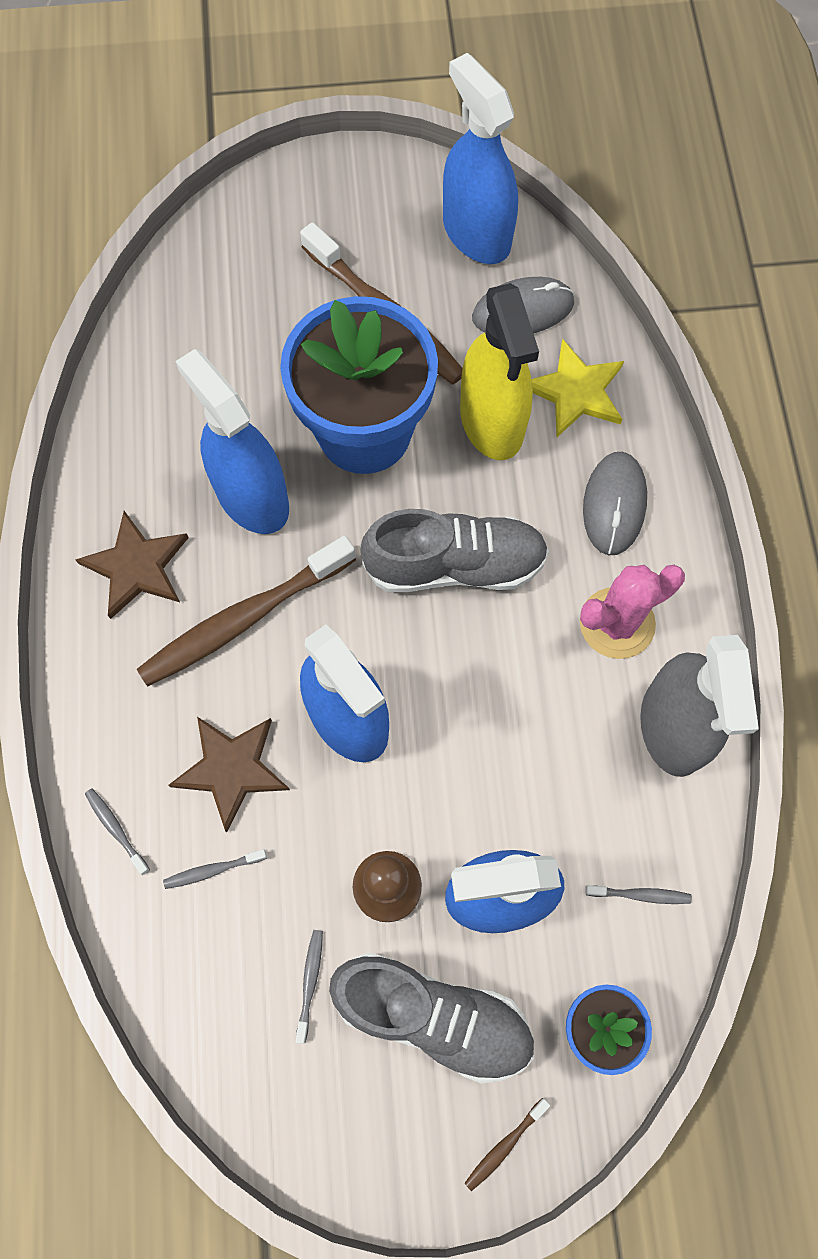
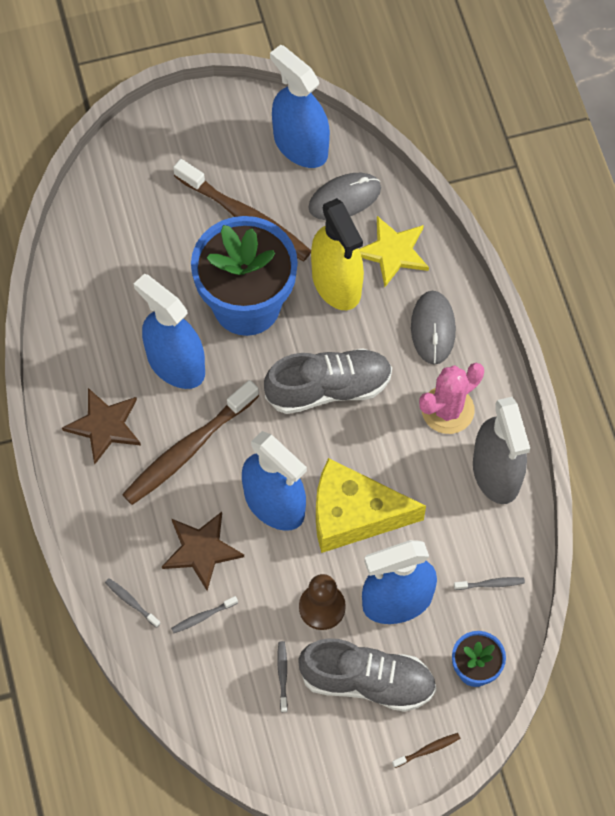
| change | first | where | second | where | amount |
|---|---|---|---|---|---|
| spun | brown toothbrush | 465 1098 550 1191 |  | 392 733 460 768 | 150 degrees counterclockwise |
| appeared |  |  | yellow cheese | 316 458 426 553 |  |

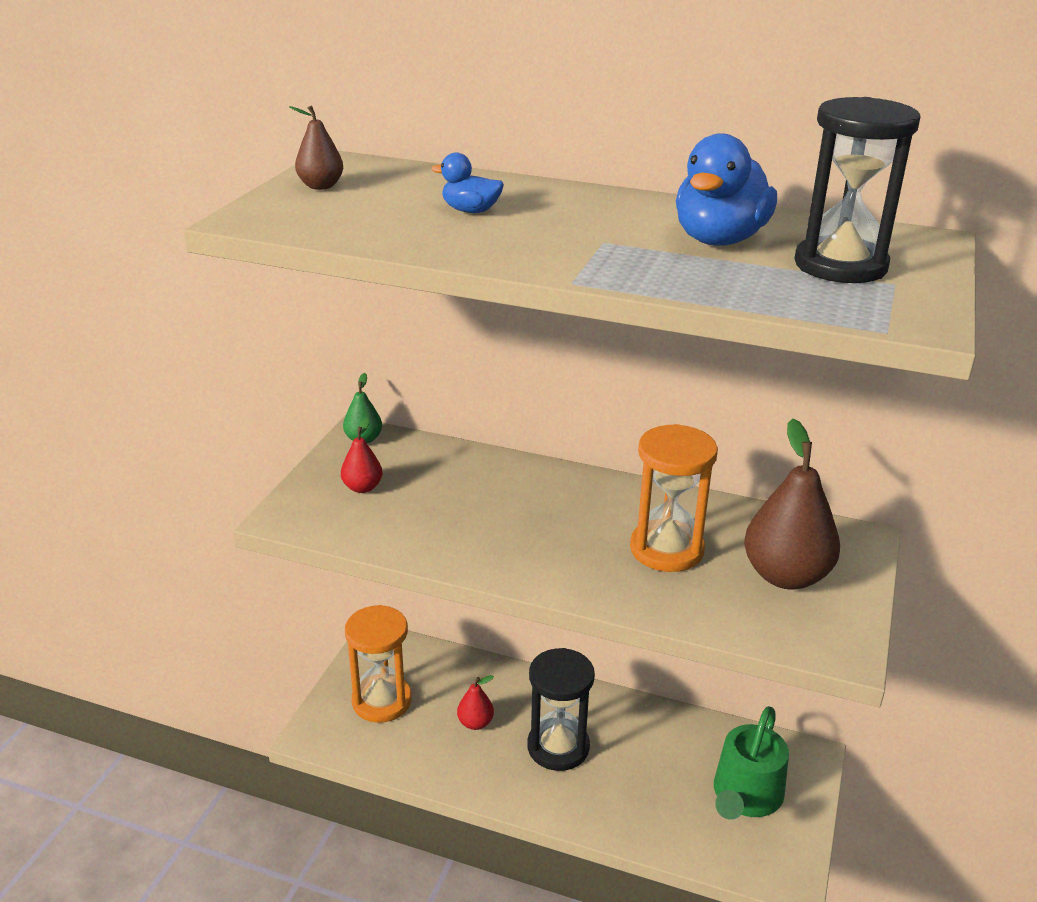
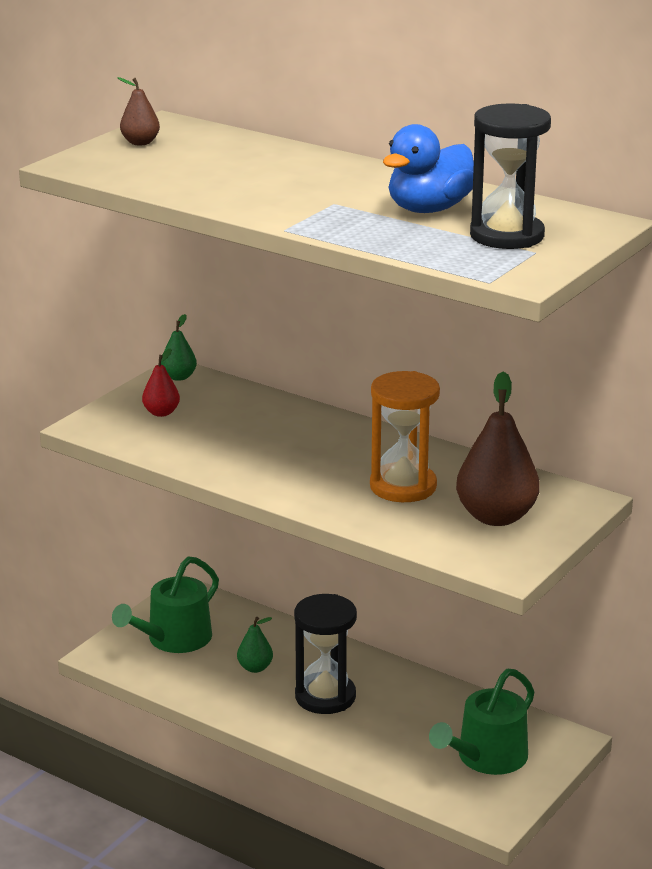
| change | first | where | second | where | amount |
|---|---|---|---|---|---|
| missing | blue duck | 431 152 504 213 |  |  |  |
| exchanged | orange hourglass | 345 605 412 723 | green watering can | 112 556 219 653 |  |
| colour | red pear | 457 675 494 730 | green pear | 237 617 273 673 |  |

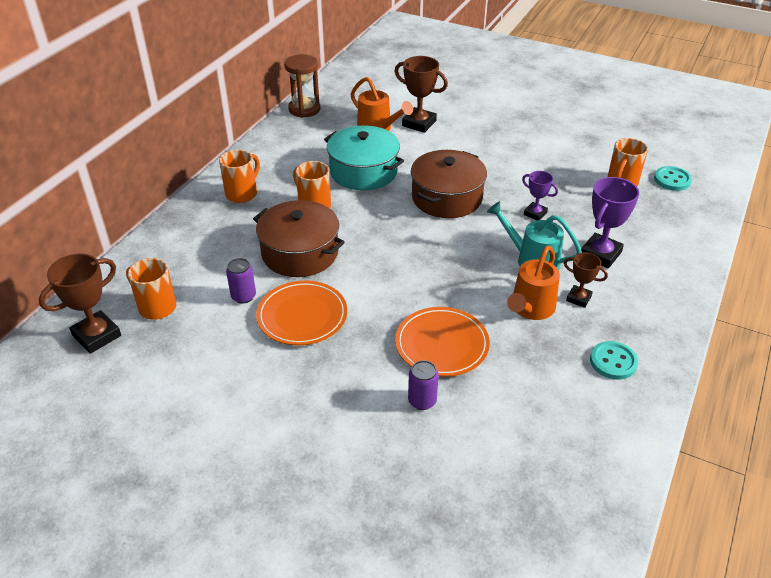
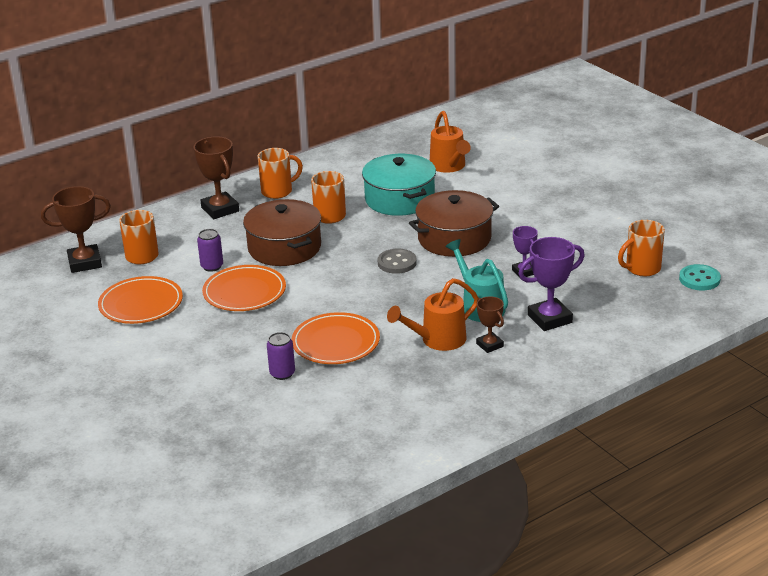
| change | first | where | second | where | amount |
|---|---|---|---|---|---|
| missing | brown hourglass | 284 54 320 118 |  |  |  |
| relocated | brown trophy | 394 56 448 133 |  | 193 136 239 219 |  |
| missing | turquoise button | 590 341 638 380 |  |  |  |
| appeared |  |  | grey button | 378 249 417 274 |  |
| appeared |  |  | orange plate | 98 276 183 324 |  |

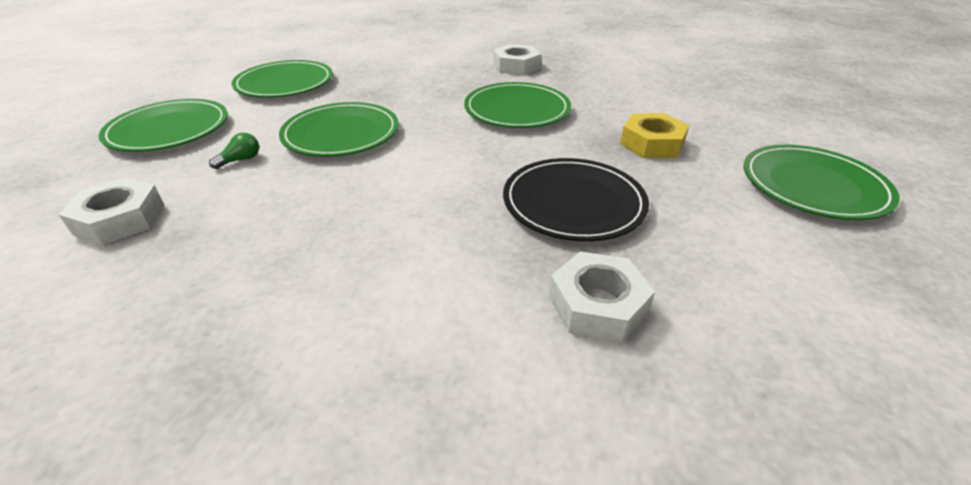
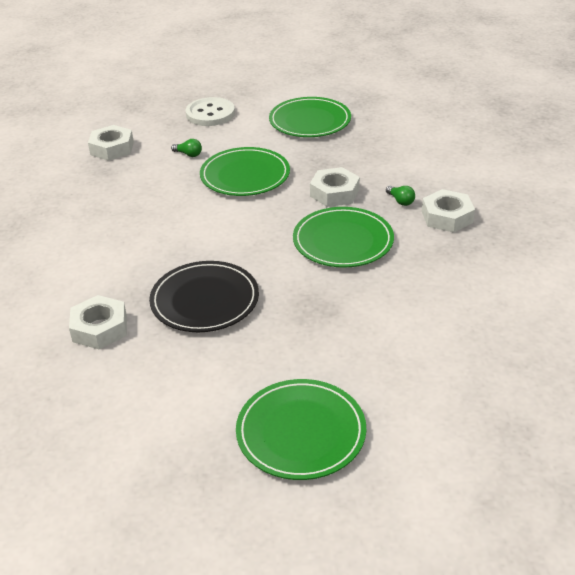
| change | first | where | second | where | amount |
|---|---|---|---|---|---|
| exchanged | green plate | 99 99 228 152 | white button | 186 97 235 126 |  |
| missing | yellow nut | 620 113 689 158 |  |  |  |
| appeared |  |  | white nut | 310 167 360 207 |  |
| appeared |  |  | green light bulb | 386 186 415 206 |  |

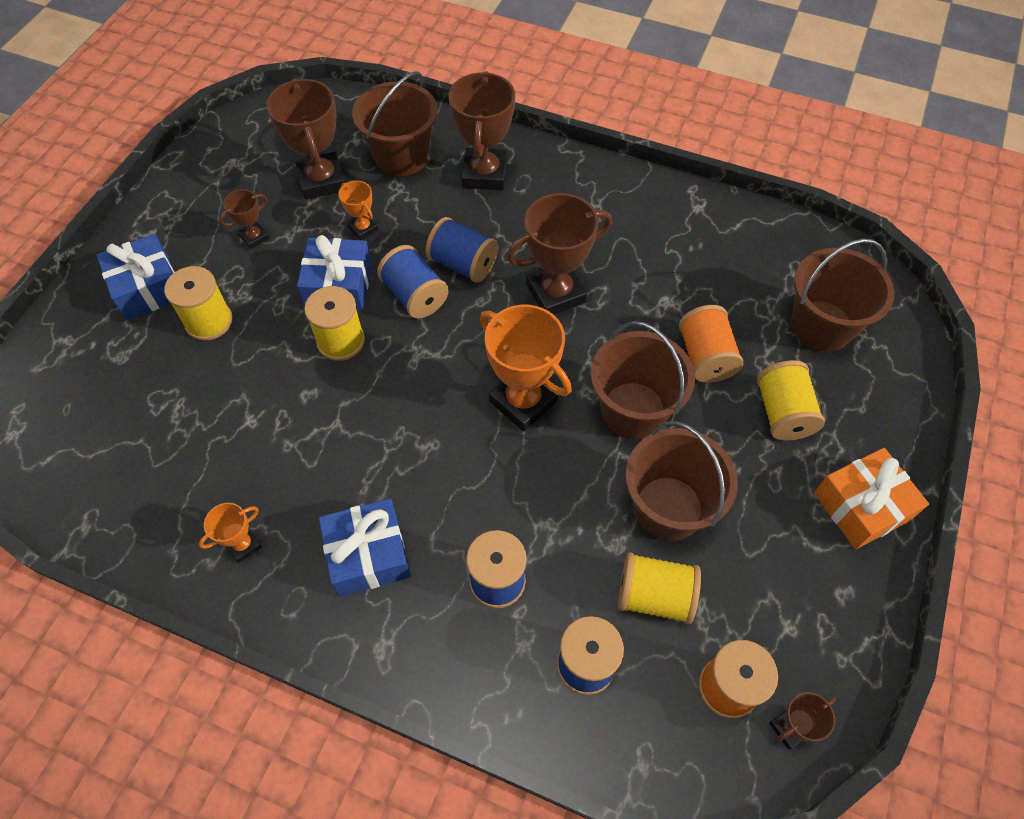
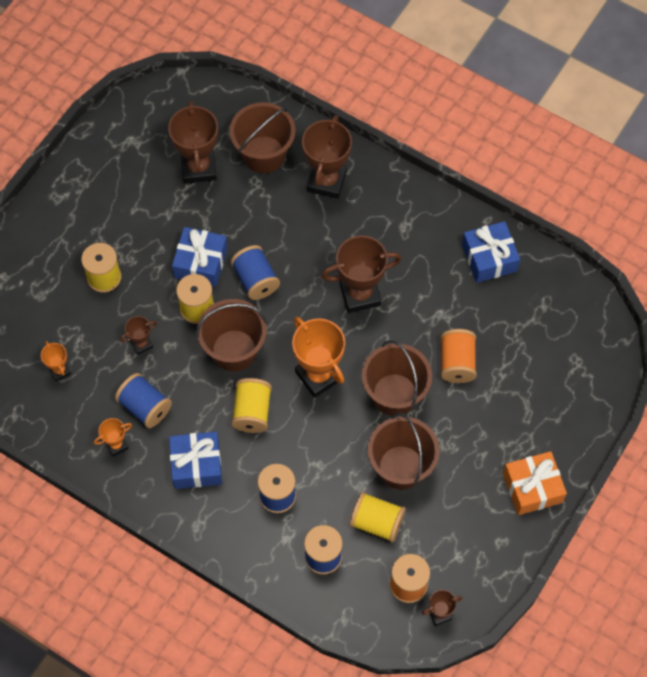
| change | first | where | second | where | amount |
|---|---|---|---|---|---|
| relocated | orange trophy | 338 181 378 240 |  | 41 341 71 382 |  |
| relocated | brown trophy | 219 189 269 249 |  | 120 316 157 355 |  |
| relocated | blue spool | 425 217 498 283 |  | 115 373 172 428 |  |
| relocated | blue gift | 97 234 174 320 |  | 462 221 520 283 |  |
| relocated | brown bucket | 791 238 895 352 |  | 196 299 267 371 |  |
| relocated | yellow spool | 757 360 825 441 |  | 231 378 272 433 |  |

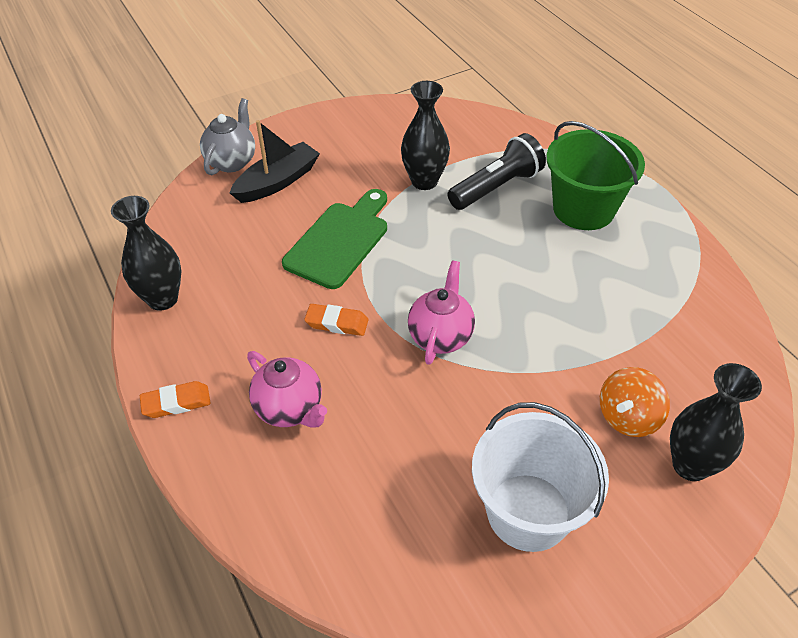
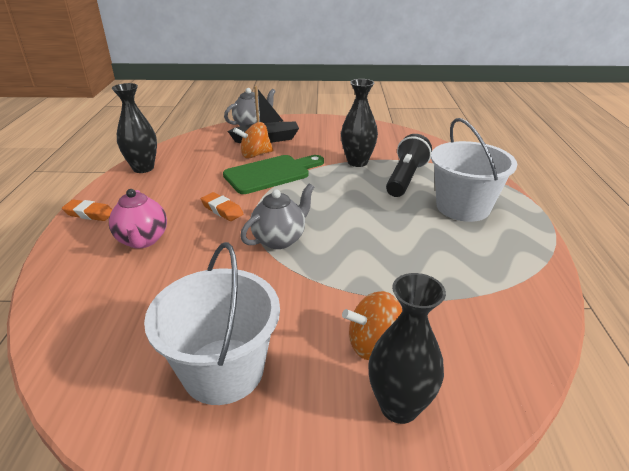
| change | first | where | second | where | amount |
|---|---|---|---|---|---|
| colour | green bucket | 546 121 645 230 | white bucket | 431 118 517 222 |  |
| spun | black flashlight | 447 133 546 210 |  | 386 134 432 197 | 60 degrees counterclockwise |
| colour | pink teapot | 408 260 475 365 | grey teapot | 240 184 314 249 |  |
| appeared |  |  | orange spinning top | 233 122 273 158 |  |

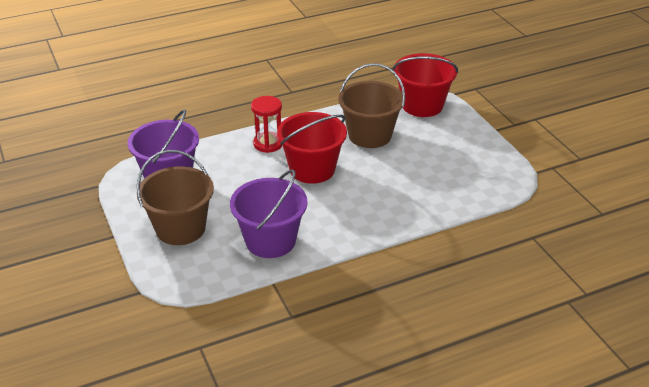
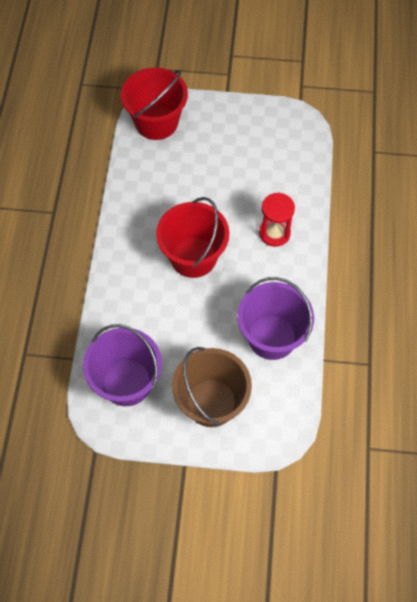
| change | first | where | second | where | amount |
|---|---|---|---|---|---|
| missing | brown bucket | 338 63 405 148 |  |  |  |
| relocated | red hourglass | 251 96 283 153 |  | 259 192 295 247 |  |

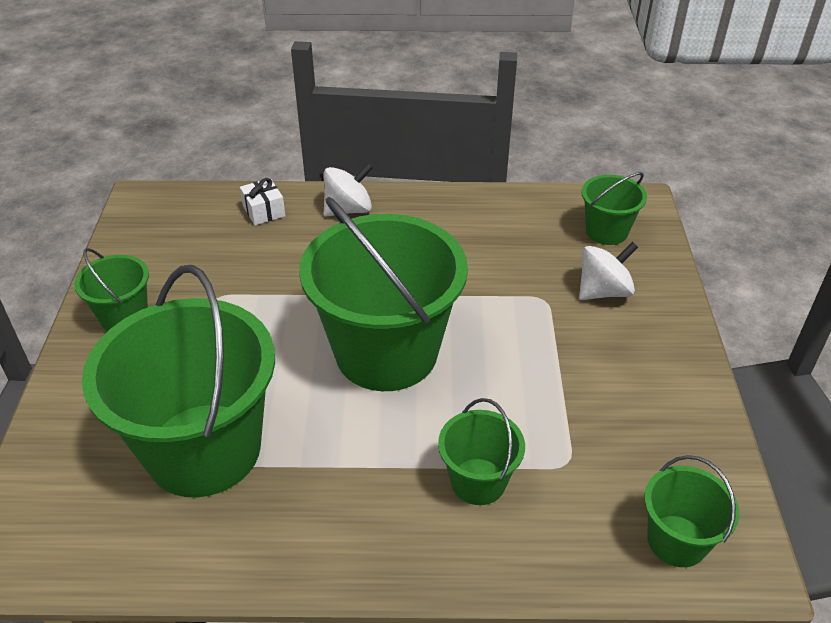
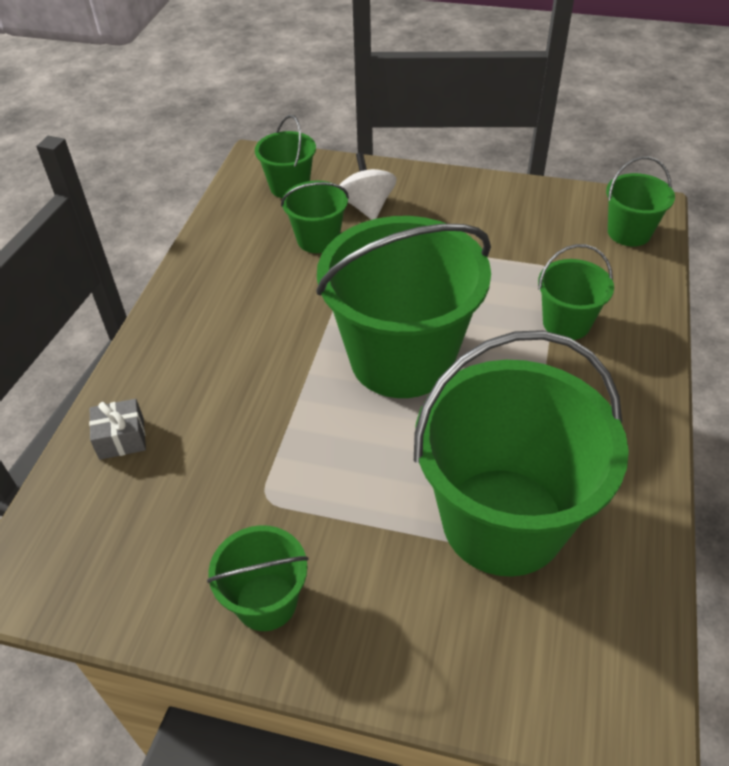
| change | first | where | second | where | amount |
|---|---|---|---|---|---|
| missing | white spinning top | 324 163 373 216 |  |  |  |
| colour | white gift | 240 178 285 225 | grey gift | 89 399 146 460 |  |
| appeared |  |  | green bucket | 281 181 349 253 |  |

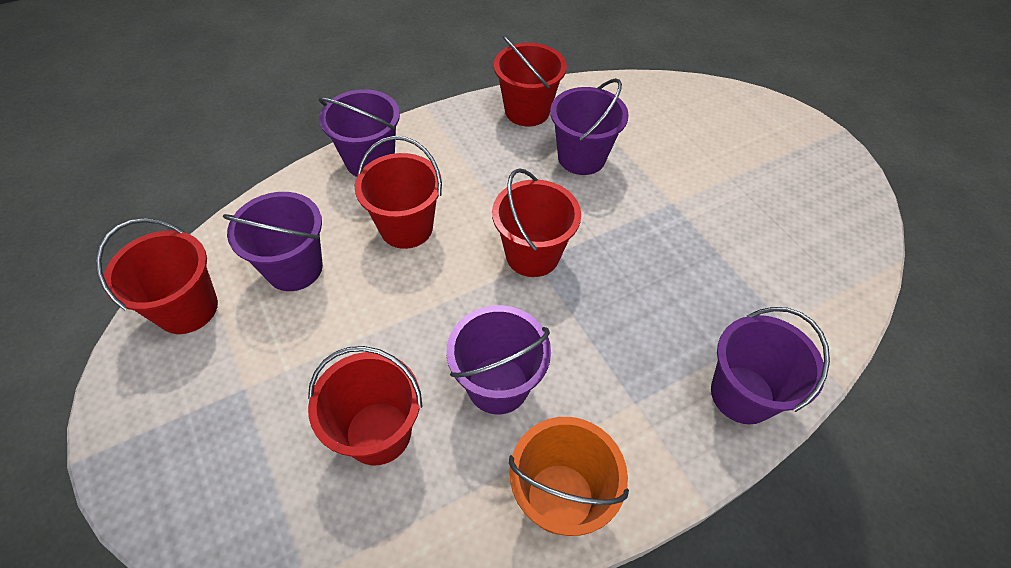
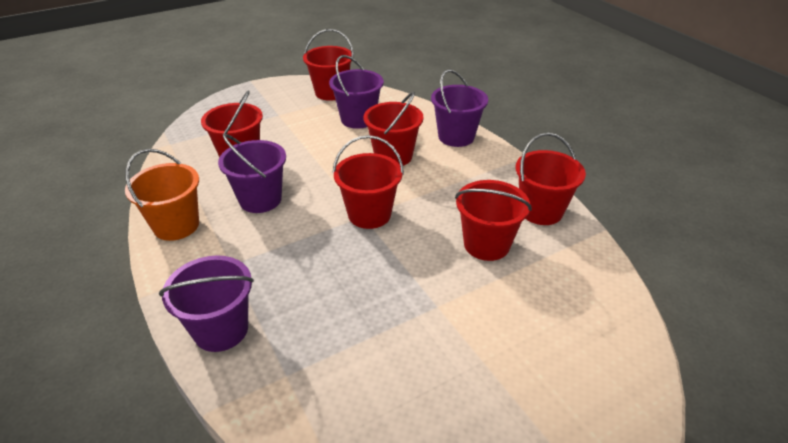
| change | first | where | second | where | amount |
|---|---|---|---|---|---|
| colour | purple bucket | 550 78 629 175 | red bucket | 455 180 532 261 |  |

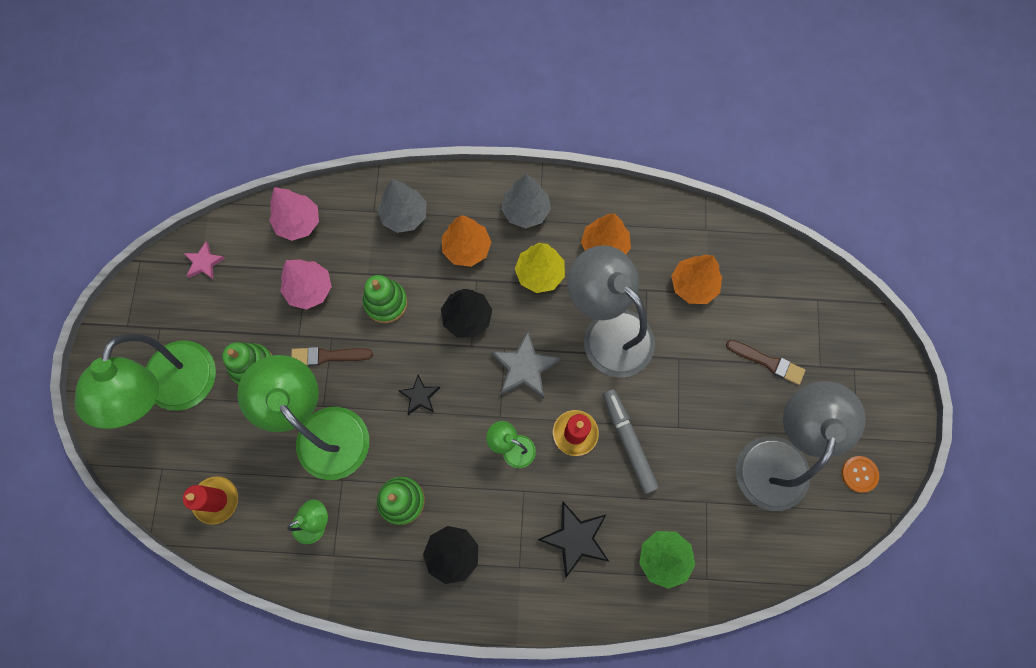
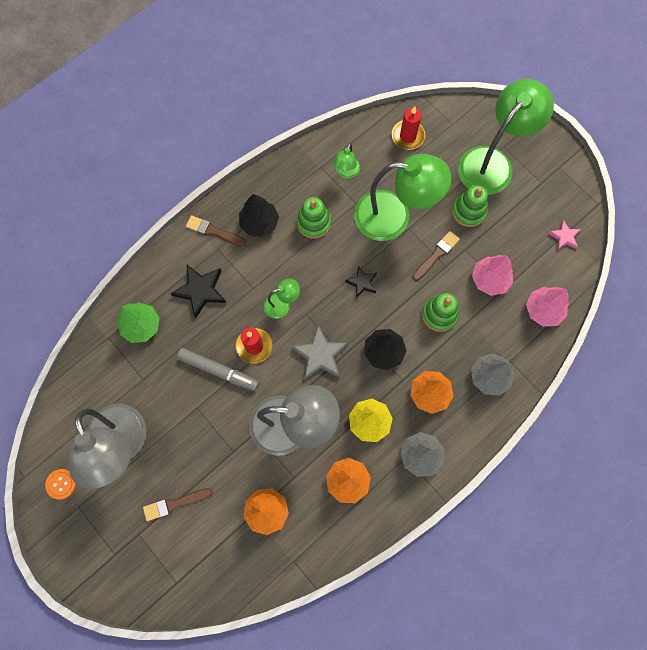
| change | first | where | second | where | amount |
|---|---|---|---|---|---|
| spun | green lamp | 75 334 216 429 |  | 458 79 554 195 | 75 degrees clockwise |
| appeared |  |  | brown brush | 186 215 246 246 |  |

